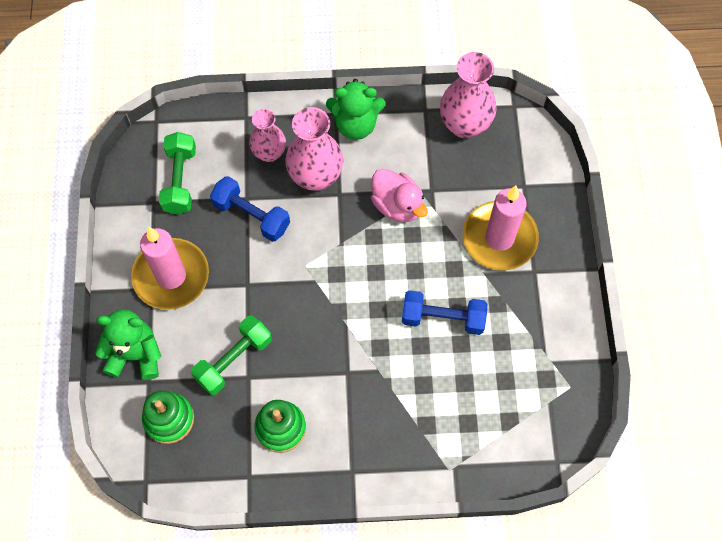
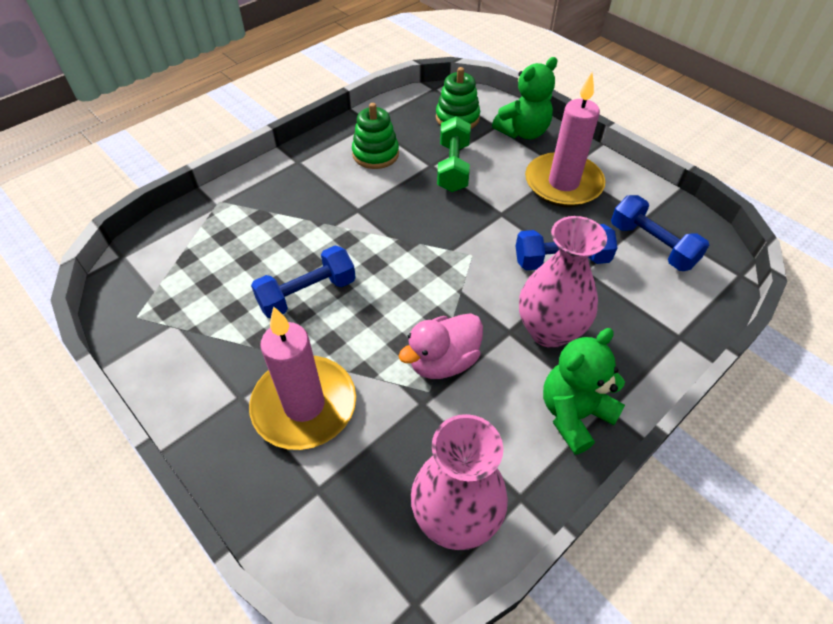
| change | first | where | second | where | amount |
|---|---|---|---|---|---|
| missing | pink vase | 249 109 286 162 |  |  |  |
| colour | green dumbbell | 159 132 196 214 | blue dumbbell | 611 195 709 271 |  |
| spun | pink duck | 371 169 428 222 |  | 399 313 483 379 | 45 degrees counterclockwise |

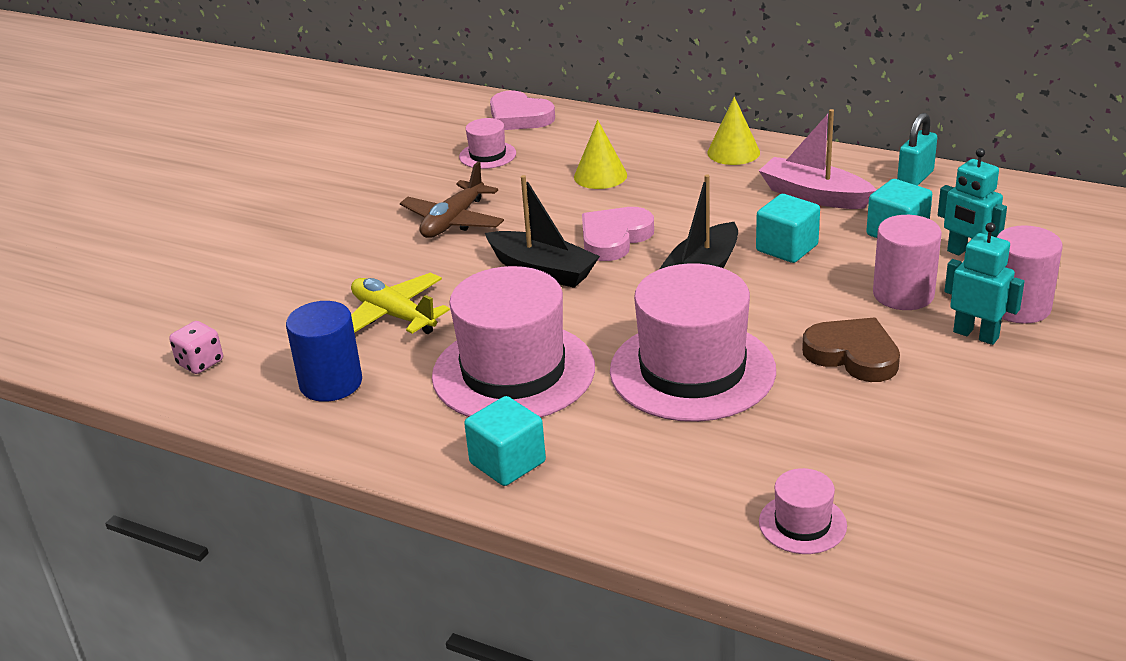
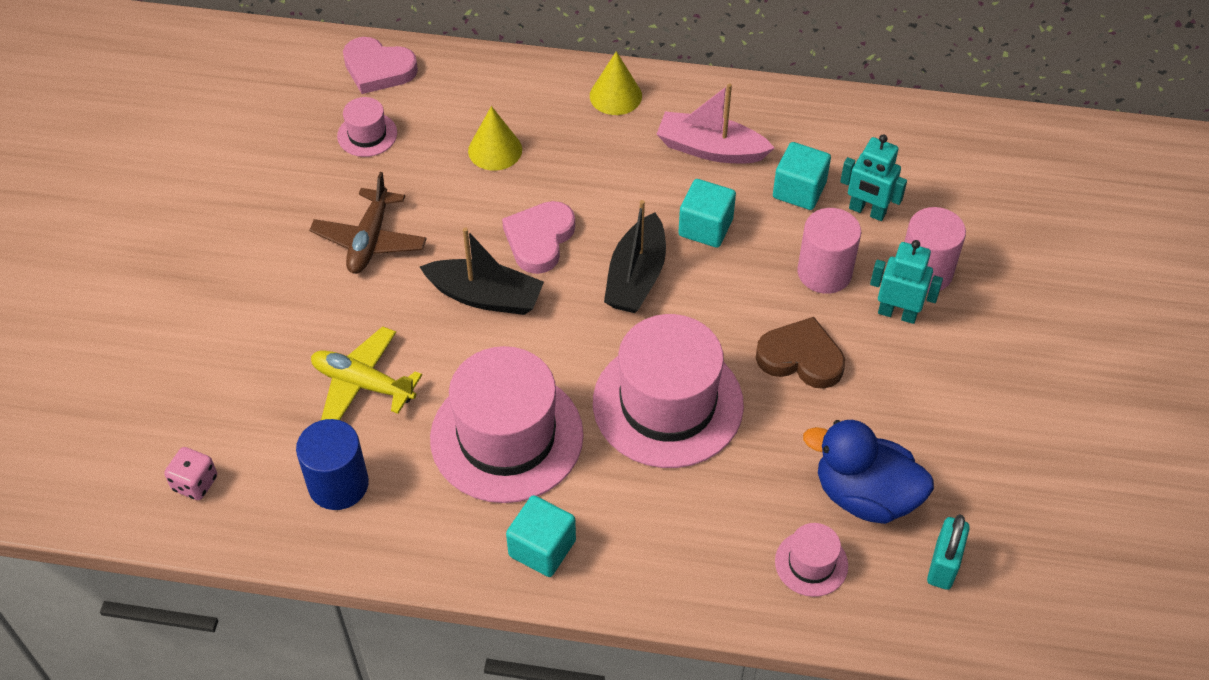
| change | first | where | second | where | amount |
|---|---|---|---|---|---|
| relocated | turquoise padlock | 897 113 937 186 |  | 927 514 970 590 |  |
| appeared |  |  | blue duck | 803 420 934 524 |  |

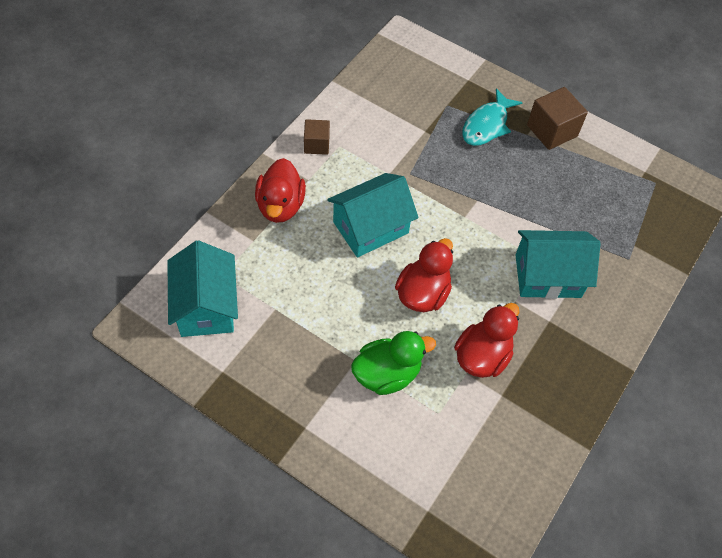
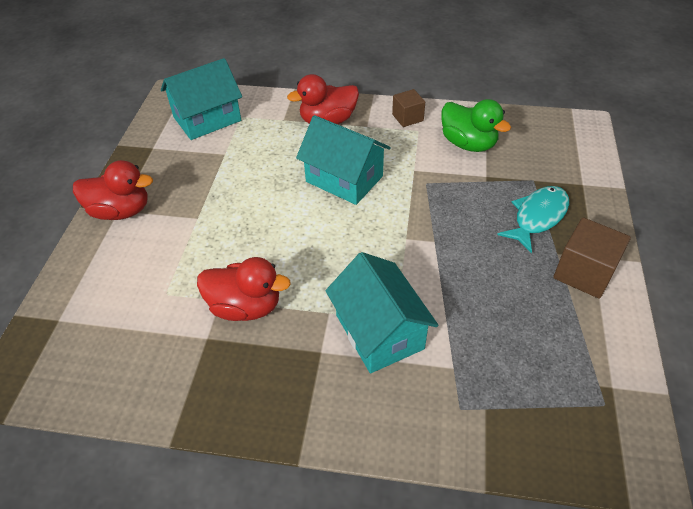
| change | first | where | second | where | amount |
|---|---|---|---|---|---|
| spun | turquoise fish | 462 88 523 146 |  | 497 186 569 253 | 120 degrees clockwise |
| relocated | red duck | 395 238 453 312 |  | 73 160 153 220 |  |
| relocated | green duck | 351 331 436 395 |  | 441 99 511 152 |  |

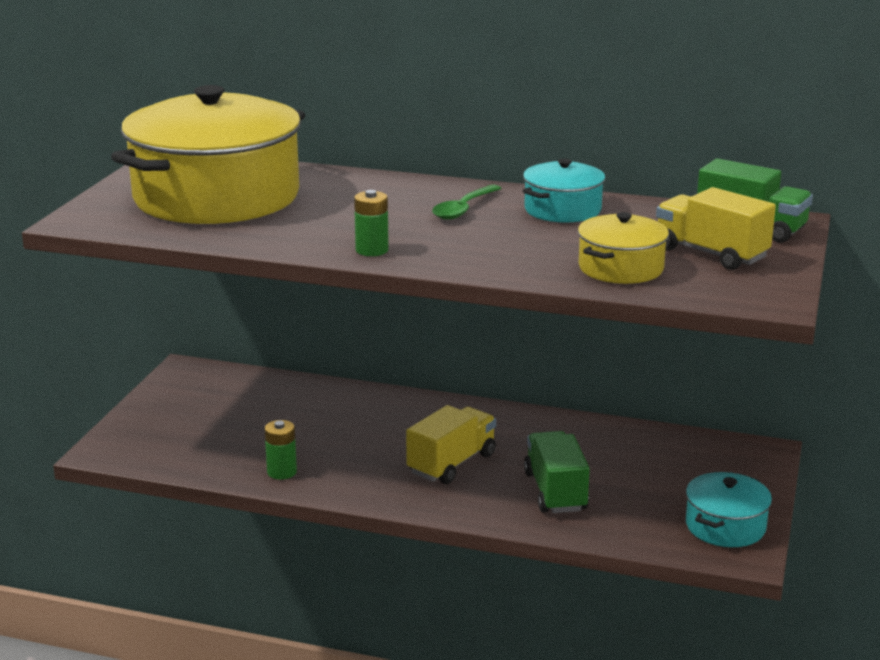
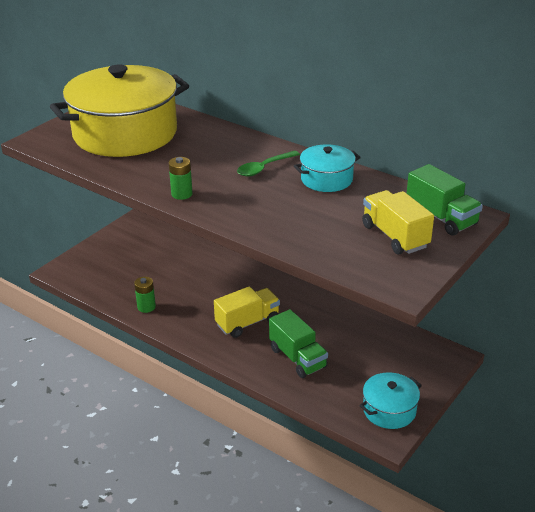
| change | first | where | second | where | amount |
|---|---|---|---|---|---|
| missing | yellow pot | 578 212 669 284 |  |  |  |
| spun | green truck | 524 431 590 513 |  | 269 309 328 378 | 135 degrees clockwise |

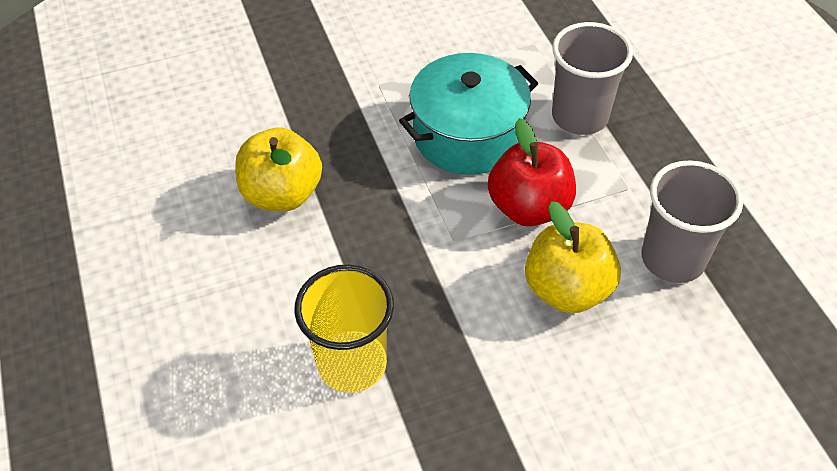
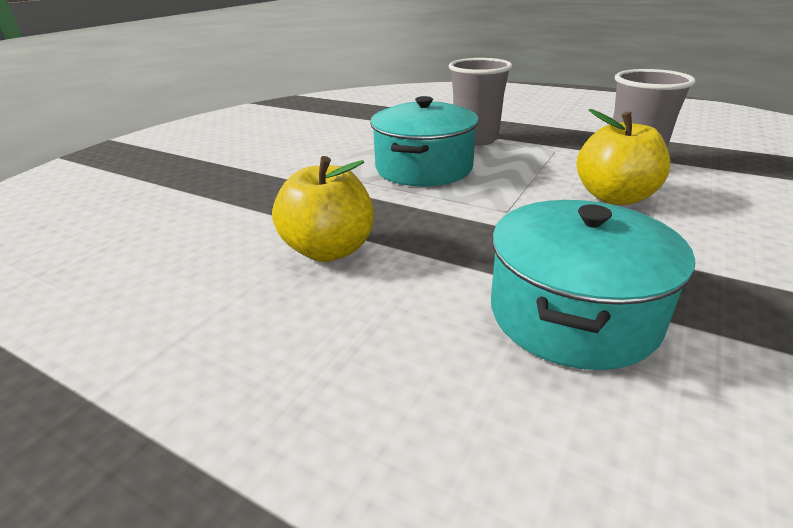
| change | first | where | second | where | amount |
|---|---|---|---|---|---|
| missing | red apple | 488 118 576 226 |  |  |  |
| exchanged | yellow cup | 294 264 394 393 | turquoise pot | 491 200 695 370 |  |

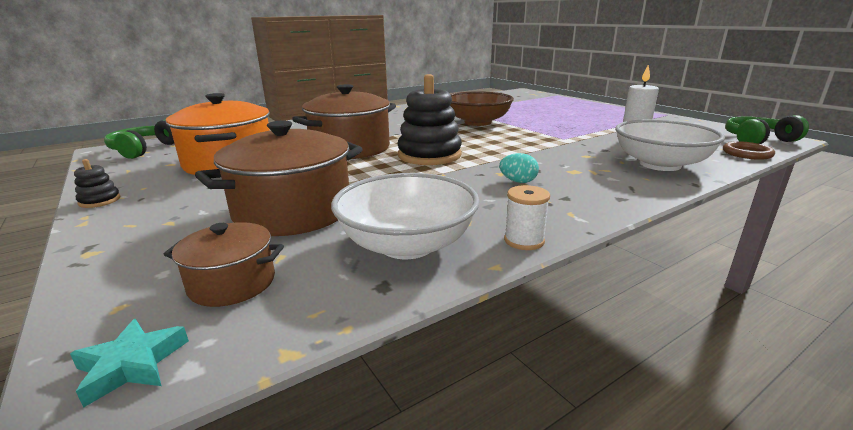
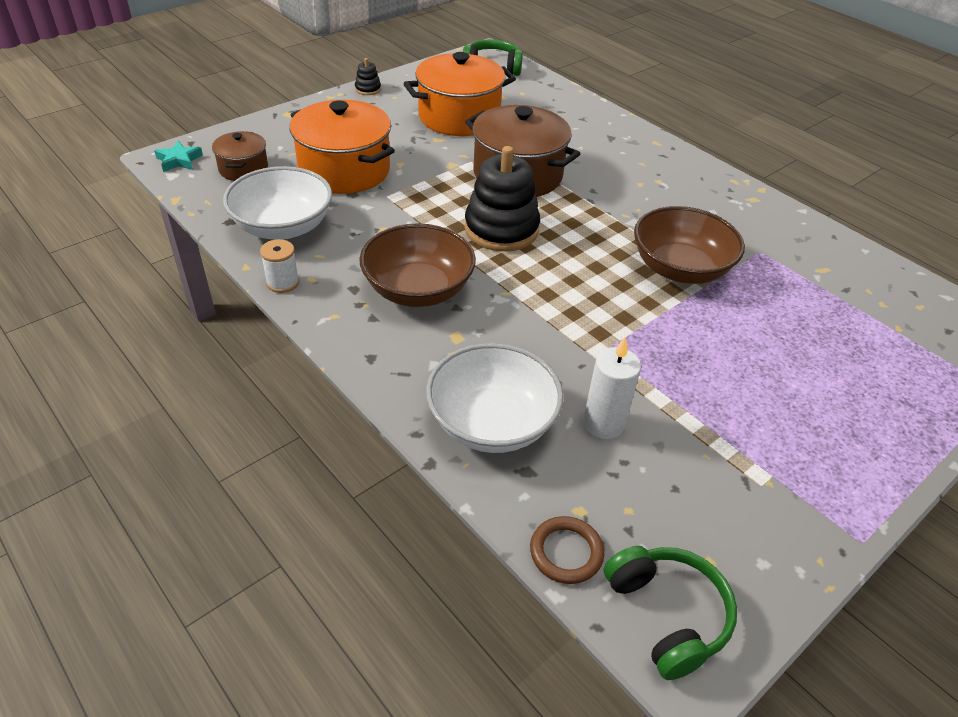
| change | first | where | second | where | amount |
|---|---|---|---|---|---|
| colour | brown pot | 195 120 363 236 | orange pot | 290 100 395 194 |  |
| exchanged | turquoise egg | 499 153 539 183 | brown bowl | 359 223 476 307 |  |

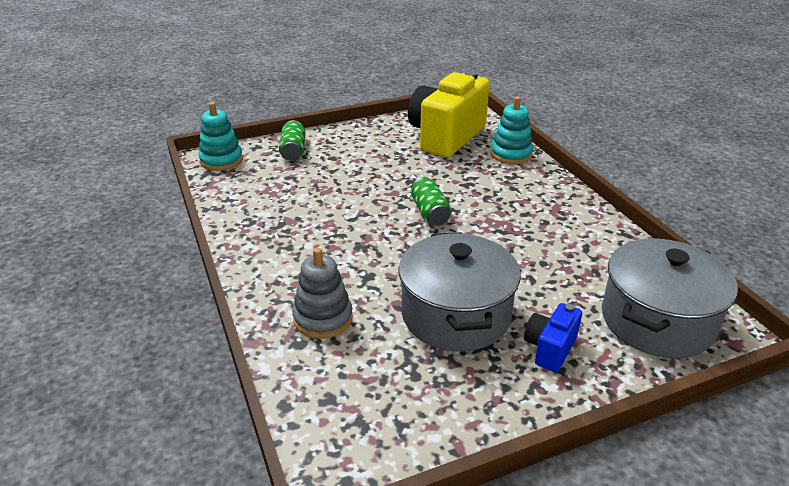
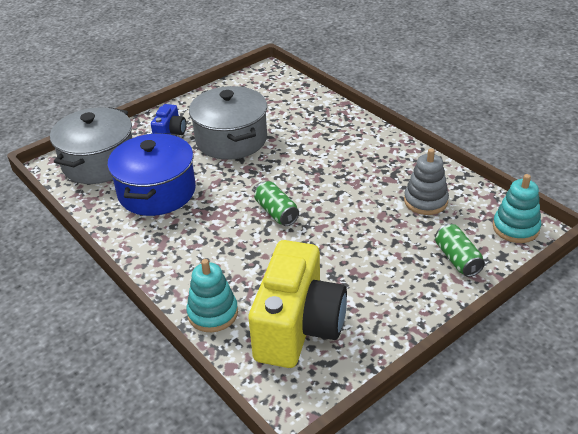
| change | first | where | second | where | amount |
|---|---|---|---|---|---|
| relocated | grey stacking toy | 292 248 353 339 |  | 404 148 449 215 |  |
| appeared |  |  | blue pot | 107 133 196 216 |  |

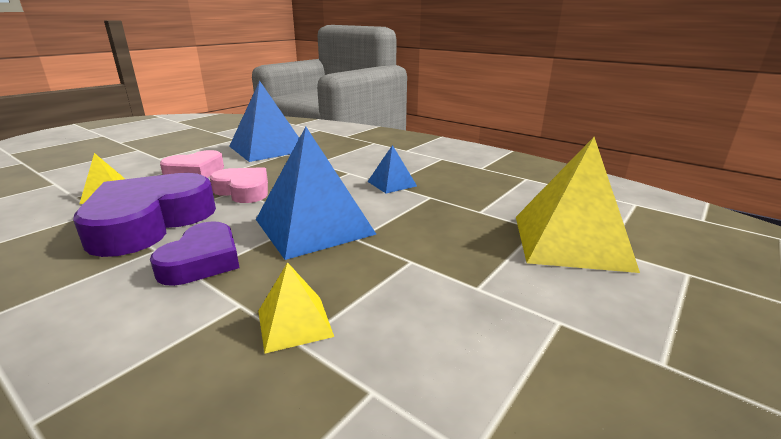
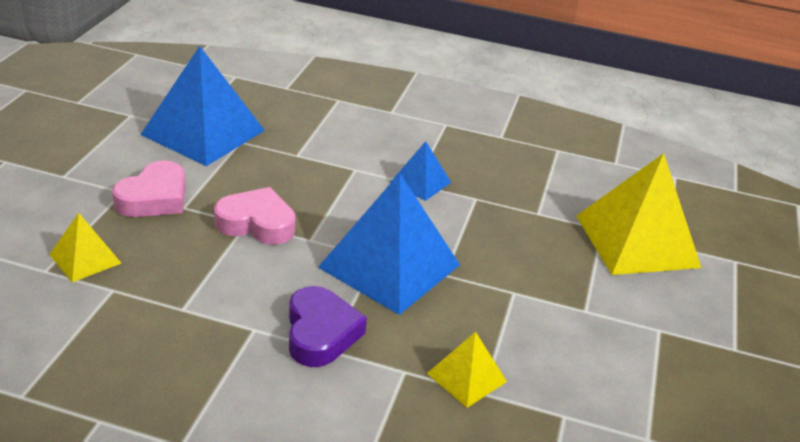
| change | first | where | second | where | amount |
|---|---|---|---|---|---|
| missing | purple heart | 73 173 216 257 |  |  |  |

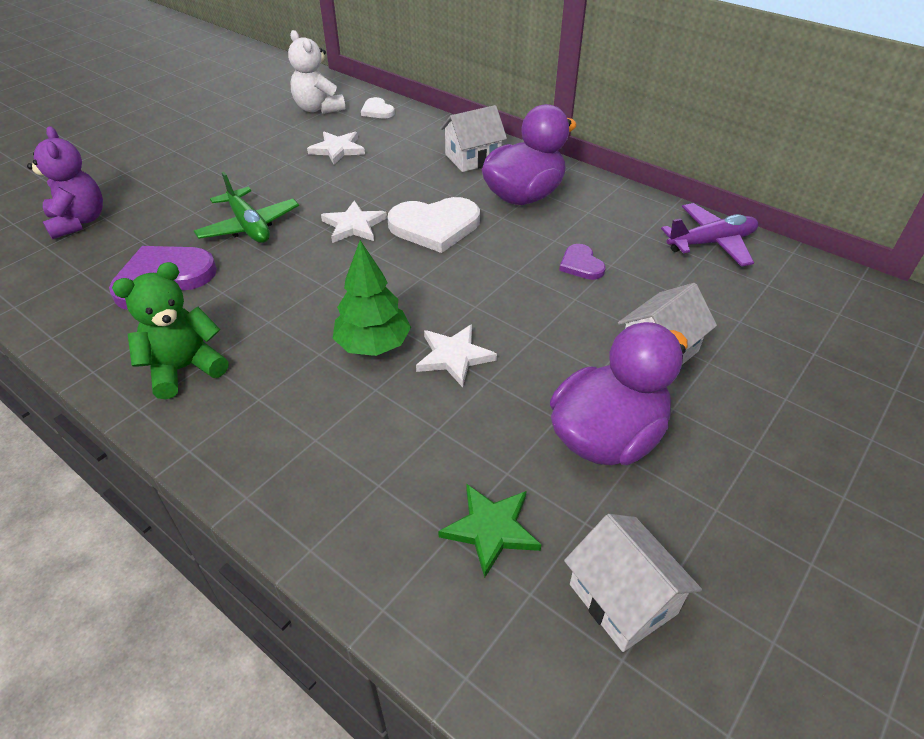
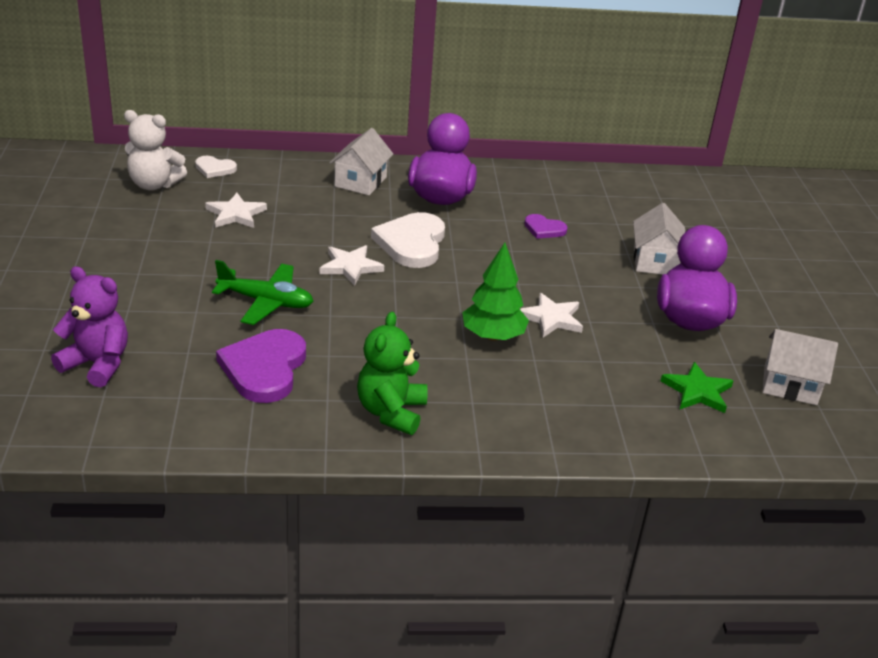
| change | first | where | second | where | amount |
|---|---|---|---|---|---|
| spun | white heart | 387 197 480 253 |  | 371 212 445 268 | 150 degrees clockwise |
| missing | purple plane | 661 203 758 267 |  |  |  |

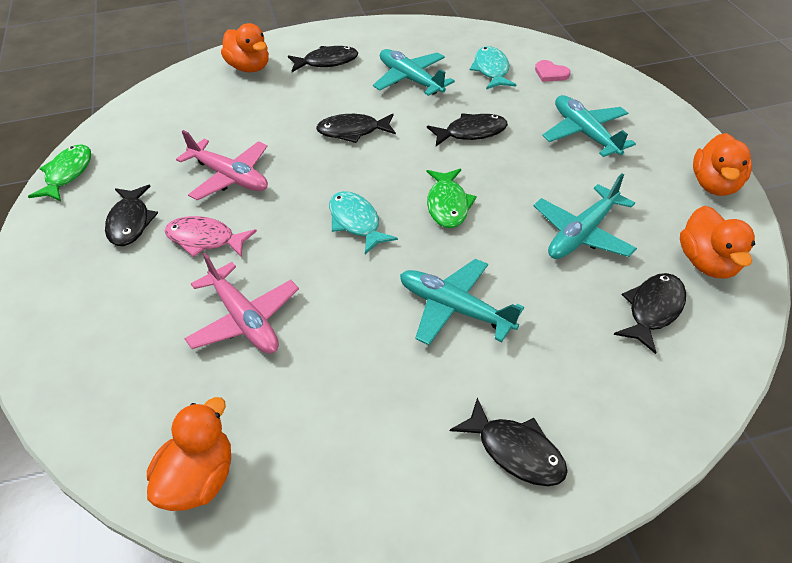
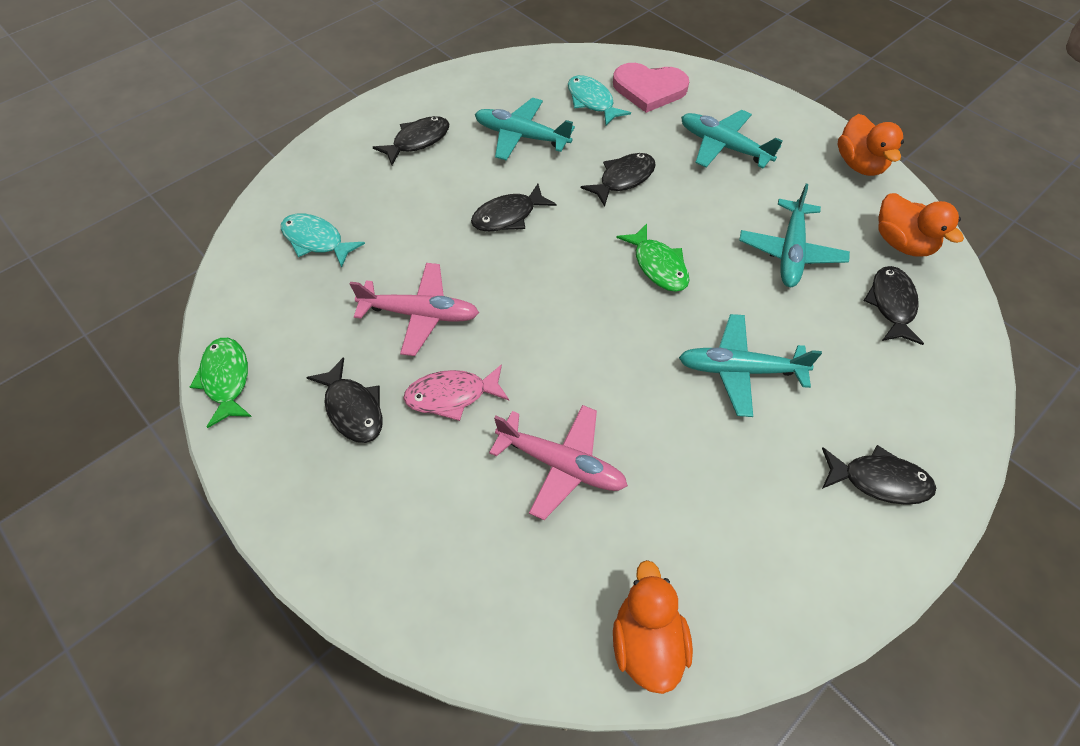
| change | first | where | second | where | amount |
|---|---|---|---|---|---|
| missing | orange duck | 221 23 269 72 |  |  |  |
| size | pink heart | 535 60 571 82 |  | 613 63 689 113 | x1.98 |
| relocated | turquoise fish | 329 191 398 254 |  | 281 214 365 268 |  |

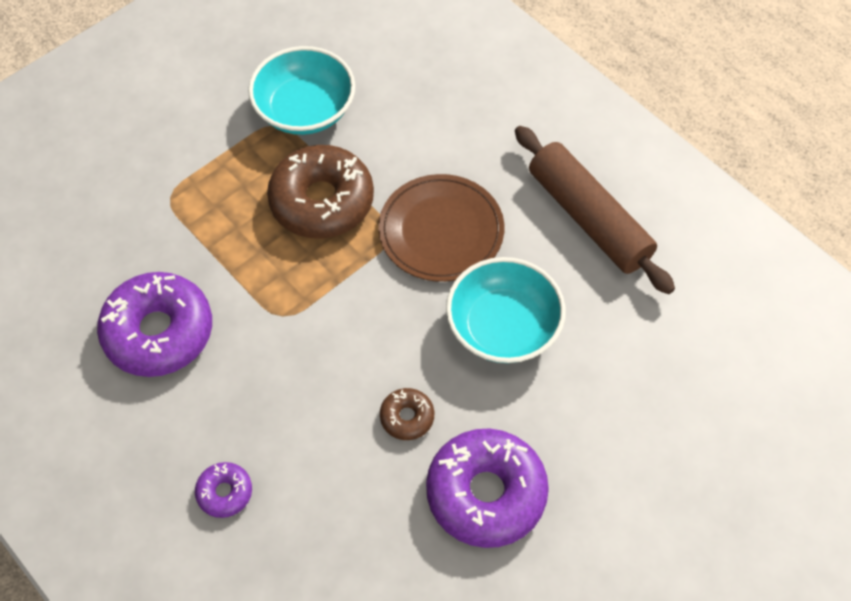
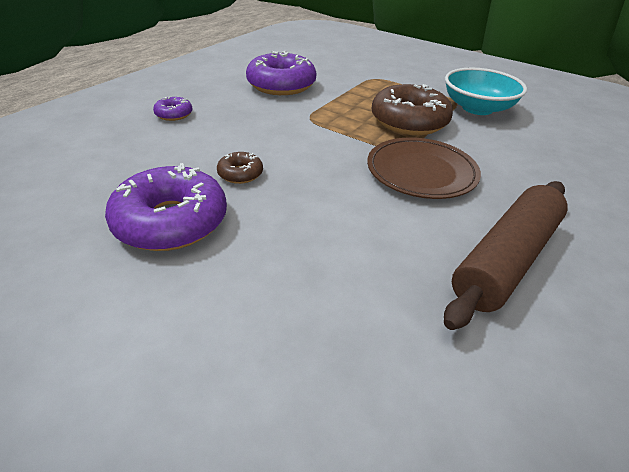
| change | first | where | second | where | amount |
|---|---|---|---|---|---|
| missing | turquoise bowl | 446 257 566 363 |  |  |  |

